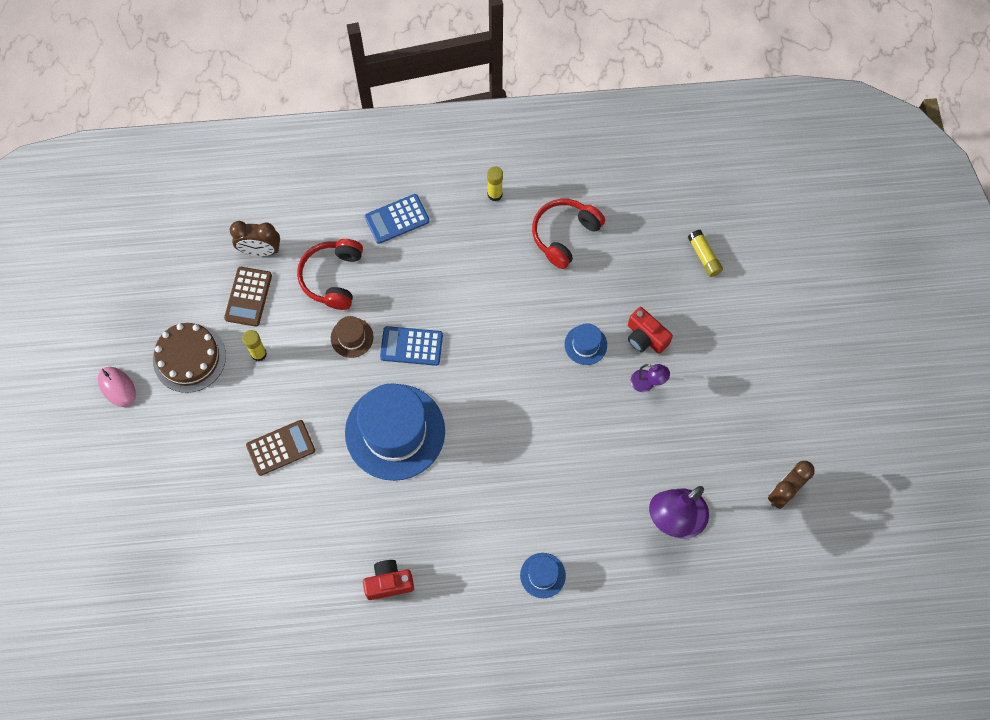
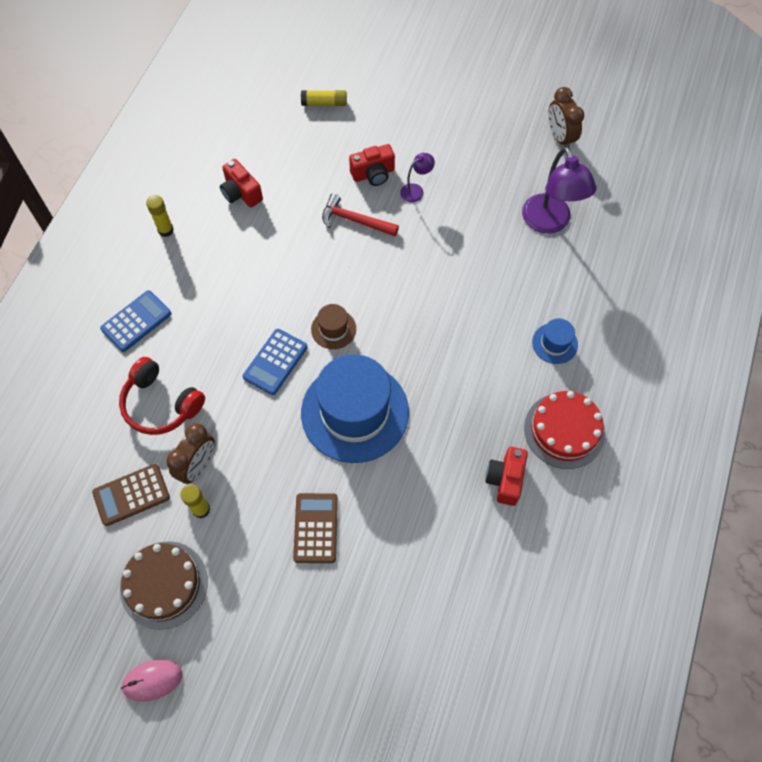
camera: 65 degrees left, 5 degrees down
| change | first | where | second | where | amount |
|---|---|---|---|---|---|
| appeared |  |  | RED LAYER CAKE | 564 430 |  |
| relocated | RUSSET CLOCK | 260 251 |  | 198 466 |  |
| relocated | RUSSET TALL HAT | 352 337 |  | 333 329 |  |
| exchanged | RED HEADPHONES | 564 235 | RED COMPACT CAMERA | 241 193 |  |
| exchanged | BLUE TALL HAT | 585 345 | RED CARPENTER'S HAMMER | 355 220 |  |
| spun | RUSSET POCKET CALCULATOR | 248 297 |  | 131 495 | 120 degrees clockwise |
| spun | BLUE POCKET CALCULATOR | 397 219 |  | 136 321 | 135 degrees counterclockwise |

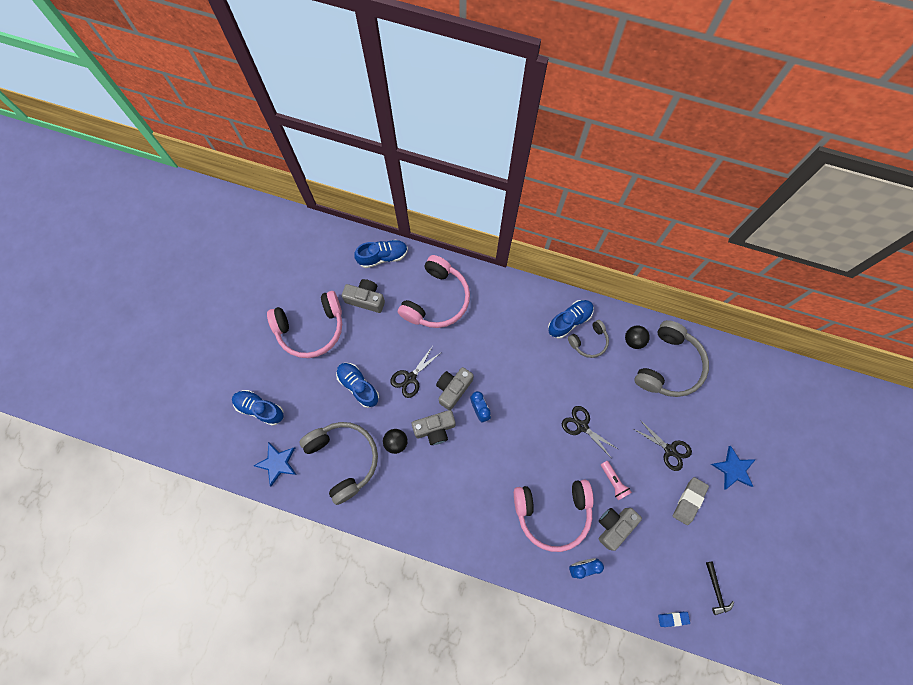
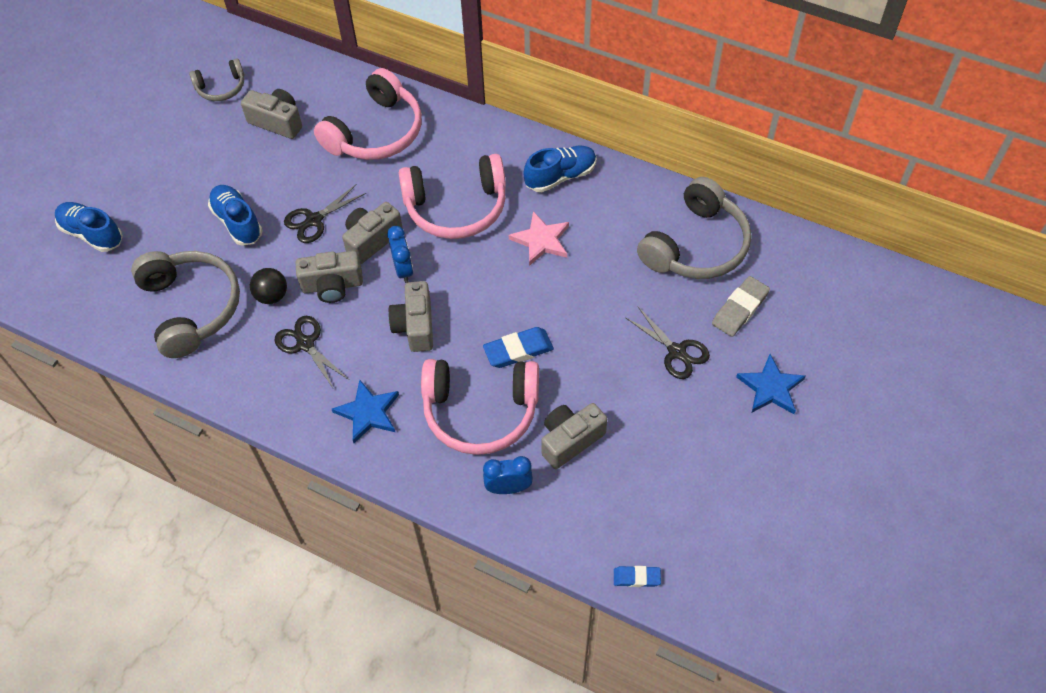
camera: 10 degrees right, 15 degrees down
| change | first | where | second | where | amount |
|---|---|---|---|---|---|
| missing | BLUE SNEAKER | 383 257 |  |  |  |
| missing | PINK FLASHLIGHT | 613 481 |  |  |  |
| missing | EBONY SPHERE | 634 340 |  |  |  |
| missing | EBONY CARPENTER'S HAMMER | 716 590 |  |  |  |
| appeared |  |  | ASH-GREY COMPACT CAMERA | 415 326 |  |
| appeared |  |  | BLUE GUM ERASER | 518 350 |  |
| appeared |  |  | PINK STAR SHAPE | 541 240 |  |
| relocated | BLUE STAR SHAPE | 277 463 |  | 368 413 |  |
| relocated | PINK HEADPHONES | 311 328 |  | 456 207 |  |
| relocated | EBONY SHEARS | 582 426 |  | 305 344 |  |
| relocated | ASH-GREY HEADPHONES | 589 341 |  | 221 87 |  |
| relocated | ASH-GREY GUM ERASER | 689 501 |  | 740 309 |  |

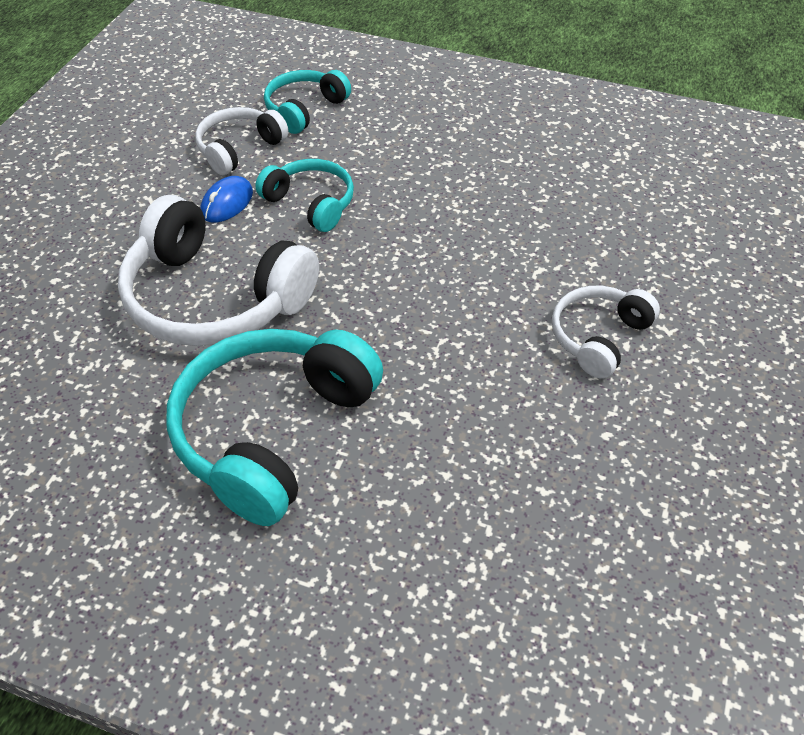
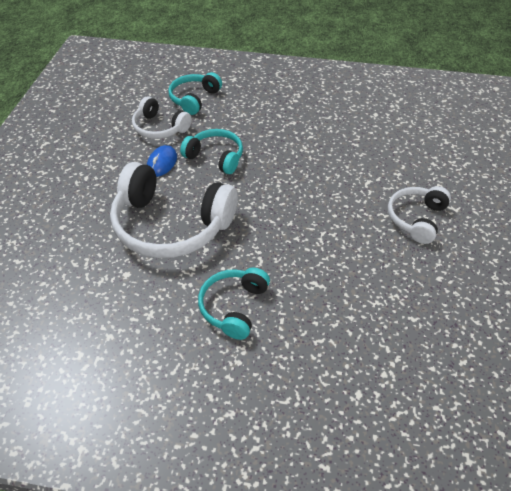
camera: 10 degrees left, 0 degrees up
| change | first | where | second | where | amount |
|---|---|---|---|---|---|
| spun | PURE WHITE HEADPHONES | 239 149 |  | 159 128 | 90 degrees counterclockwise |
| size | TEAL HEADPHONES | 272 432 |  | 233 307 | x0.55 |

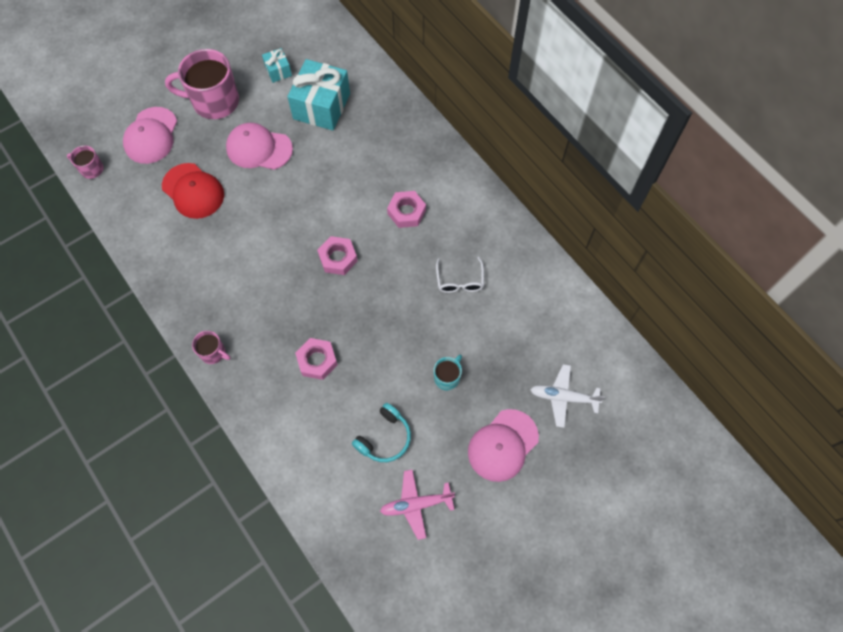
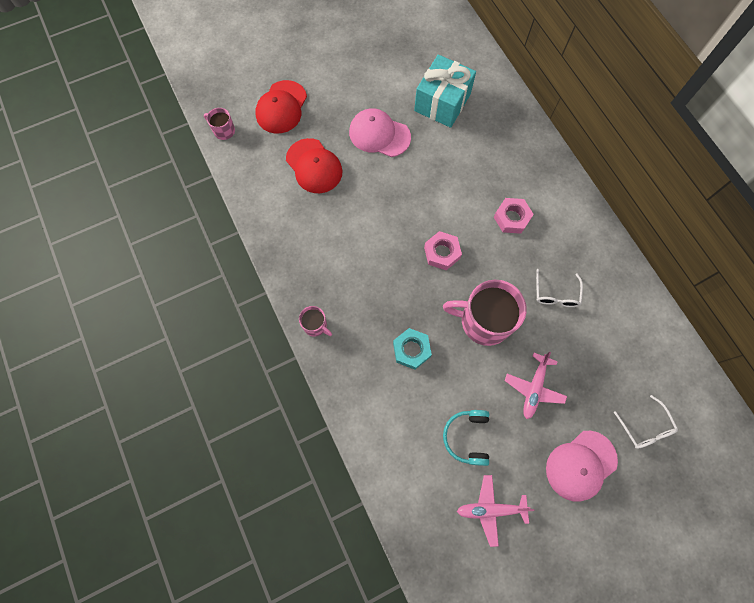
camera: 10 degrees right, 5 degrees up
| change | first | where | second | where | amount |
|---|---|---|---|---|---|
| missing | TEAL WRAPPED GIFT | 278 71 |  |  |  |
| relocated | PINK TEA MUG | 214 101 |  | 484 321 |  |
| exchanged | TEAL TEA MUG | 447 377 | PINK AEROPLANE | 534 388 |  |
| exchanged | PURE WHITE AEROPLANE | 563 397 | PURE WHITE GLASSES | 645 428 |  |
| colour | PINK CAP | 151 136 | RED CAP | 281 107 |  |
| colour | PINK HEXAGON NUT | 317 361 | TEAL HEXAGON NUT | 411 350 |  |
| spun | TEAL HEADPHONES | 384 438 |  | 467 437 | 135 degrees clockwise |

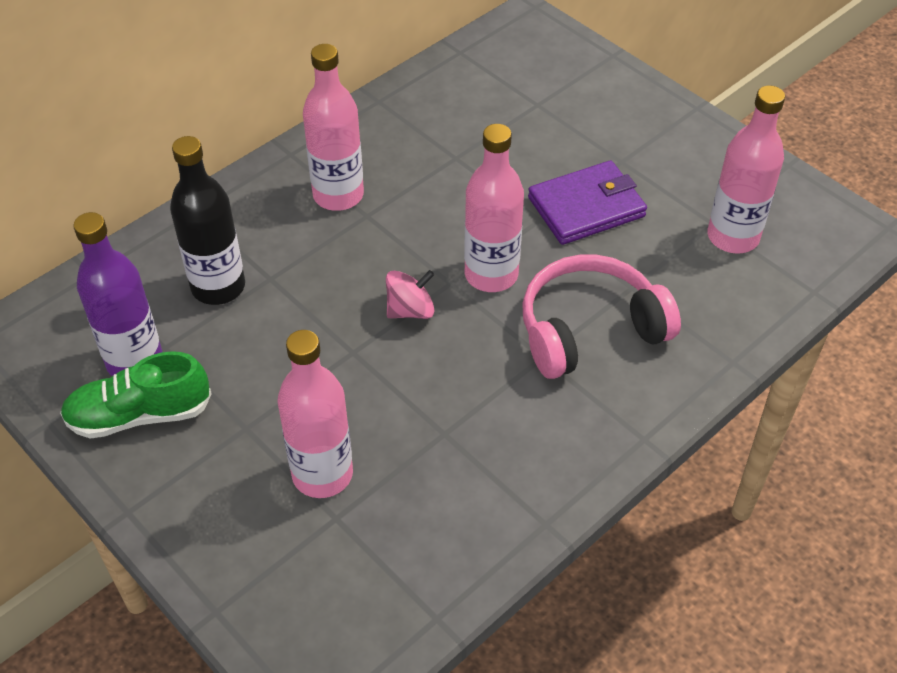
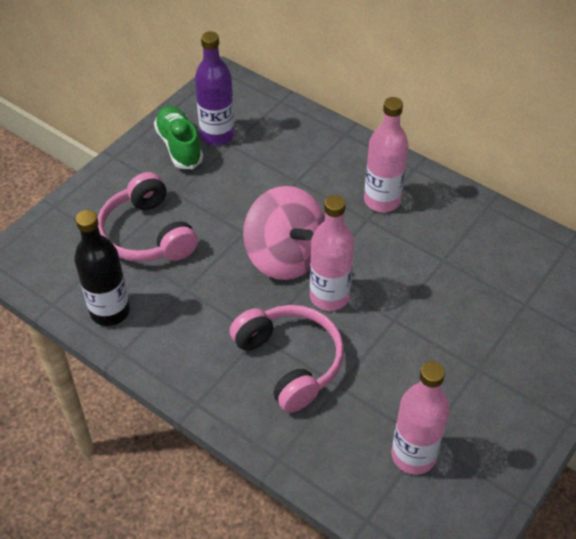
camera: 80 degrees right, 0 degrees up
| change | first | where | second | where | amount |
|---|---|---|---|---|---|
| missing | PURPLE WALLET | 586 207 |  |  |  |
| relocated | EBONY DRINK BOTTLE | 218 287 |  | 110 311 |  |
| exchanged | PINK DRINK BOTTLE | 322 474 | PINK HEADPHONES | 147 234 |  |
| size | PINK SPINNING TOP | 410 310 |  | 285 256 | x2.12 |

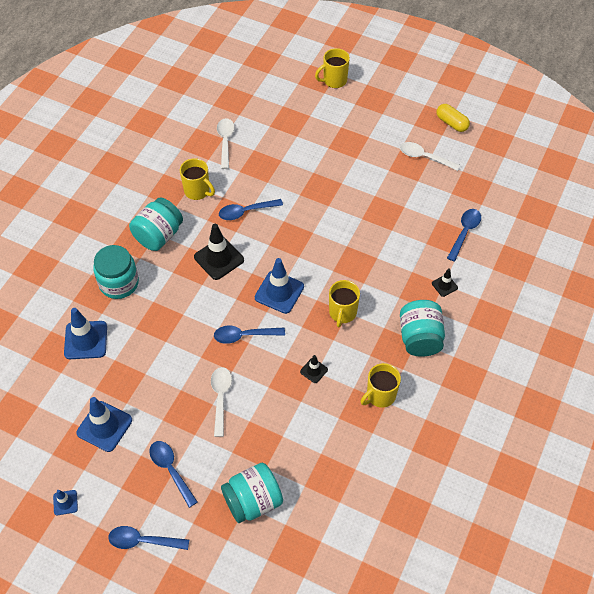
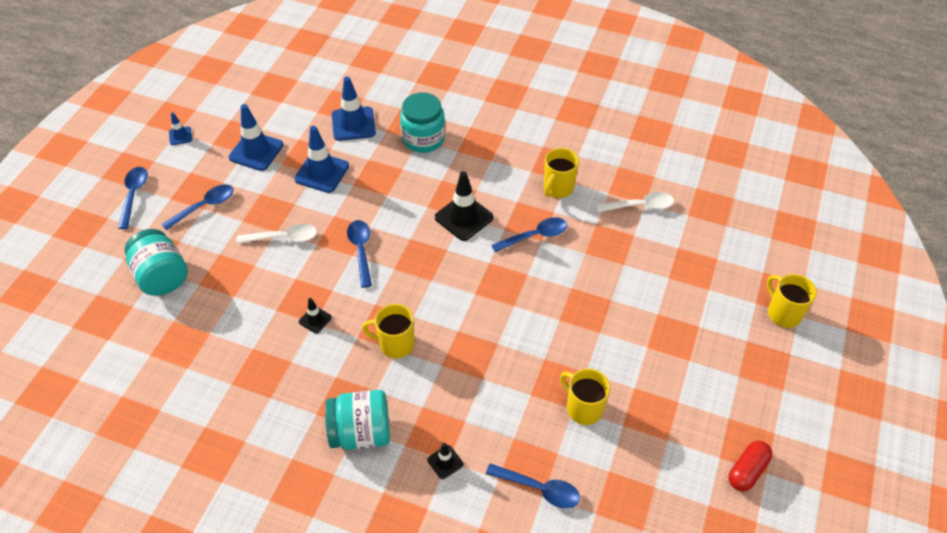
camera: 85 degrees right, 5 degrees down
| change | first | where | second | where | amount |
|---|---|---|---|---|---|
| missing | TEAL JAR | 158 235 |  |  |  |
| missing | PURE WHITE SPOON | 424 157 |  |  |  |
| relocated | BLUE ROAD CONE | 279 292 |  | 322 172 |  |
| relocated | BRIGHT YELLOW TEA MUG | 380 395 |  | 583 408 |  |
| colour | BRIGHT YELLOW PILL SHAPE | 451 123 | RED PILL SHAPE | 747 471 |  |
| spun | BLUE SPOON | 246 212 |  | 535 236 | 90 degrees clockwise |

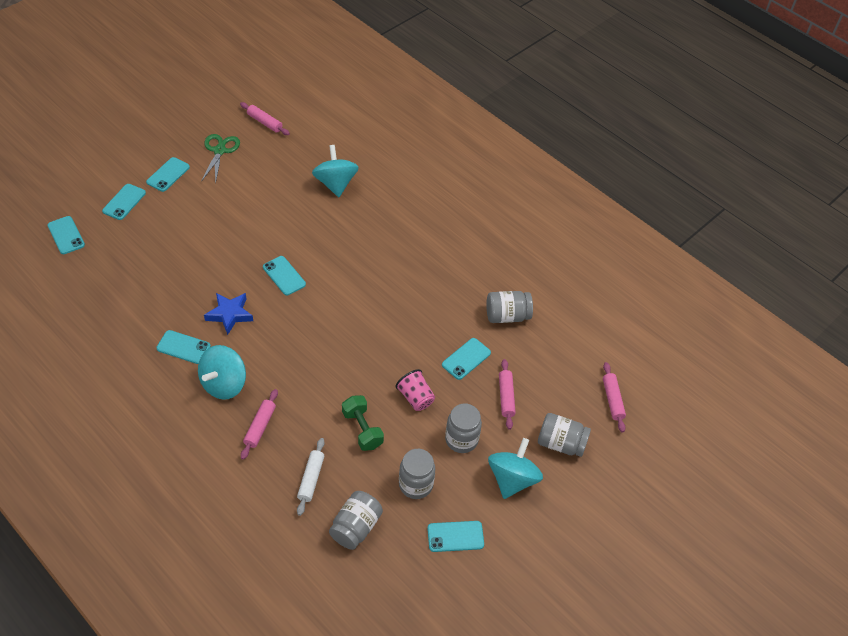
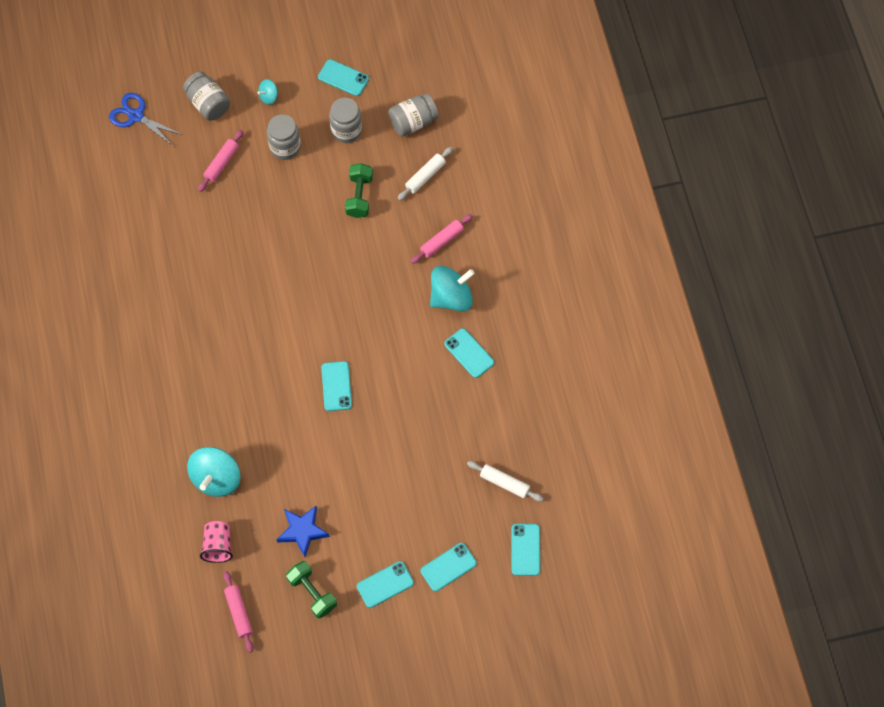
camera: 145 degrees left, 15 degrees up
| change | first | where | second | where | amount |
|---|---|---|---|---|---|
| missing | TEAL PHONE | 466 359 |  |  |  |
| missing | ASH-GREY JAR | 507 316 |  |  |  |
| appeared |  |  | PURE WHITE ROLLING PIN | 504 483 |  |
| relocated | BLUE STAR SHAPE | 229 314 |  | 302 531 |  |
| relocated | PINK BEAKER | 415 398 |  | 218 545 |  |
| exchanged | GREEN SHEARS | 219 151 | GREEN DUMBBELL | 312 593 |  |
| exchanged | PINK ROLLING PIN | 612 400 | BLUE SHEARS | 136 116 |  |
| size | TEAL SPINNING TOP | 512 479 |  | 268 96 | x0.49 |

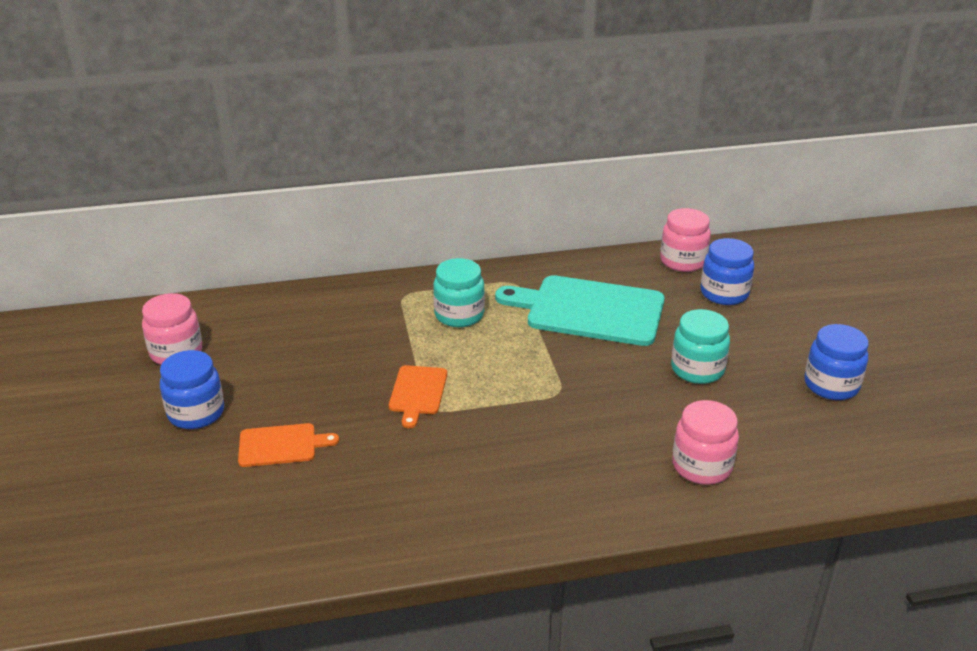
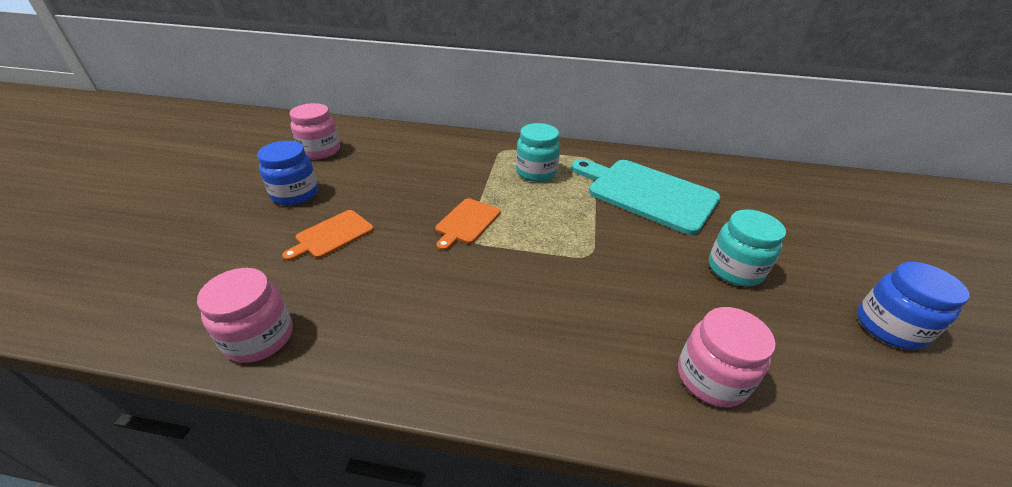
camera: 20 degrees right, 5 degrees up
| change | first | where | second | where | amount |
|---|---|---|---|---|---|
| missing | BLUE JAR | 724 293 |  |  |  |
| relocated | PINK JAR | 683 261 |  | 259 338 |  |
| spun | ORANGE CUTTING BOARD | 281 445 |  | 332 235 | 120 degrees clockwise |

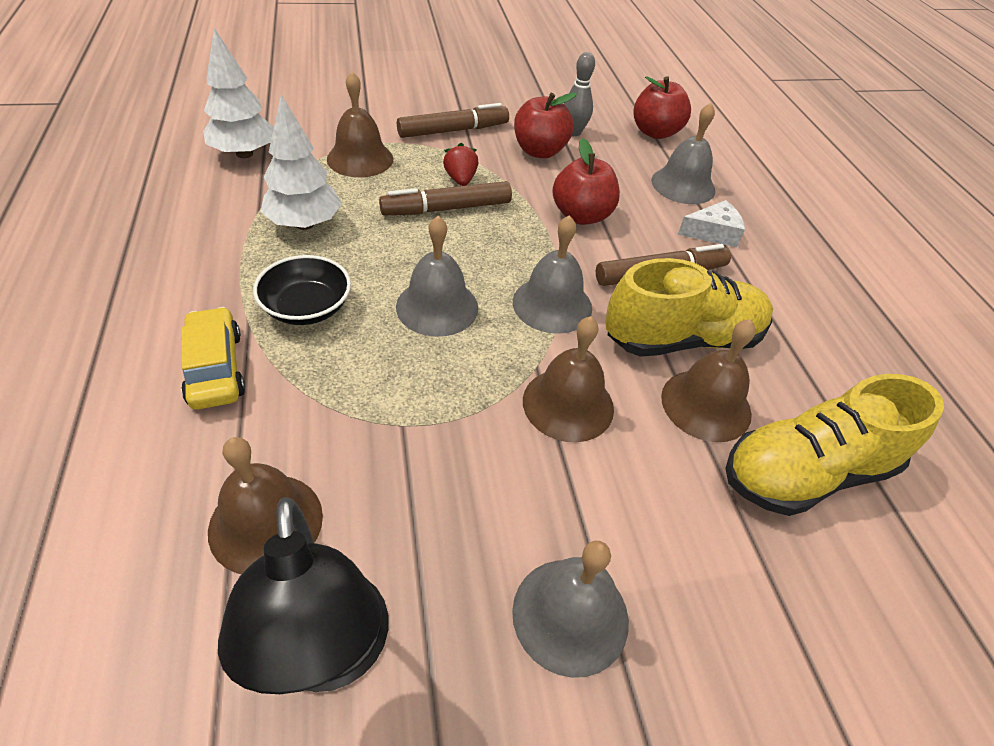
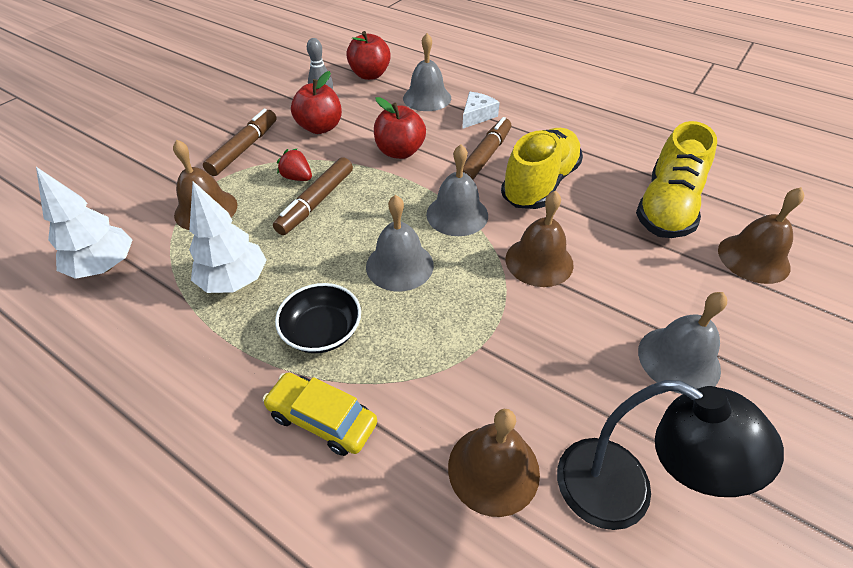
camera: 40 degrees left, 0 degrees up
| change | first | where | second | where | amount |
|---|---|---|---|---|---|
| relocated | RUSSET SCHOOL BELL | 706 405 |  | 753 258 |  |

